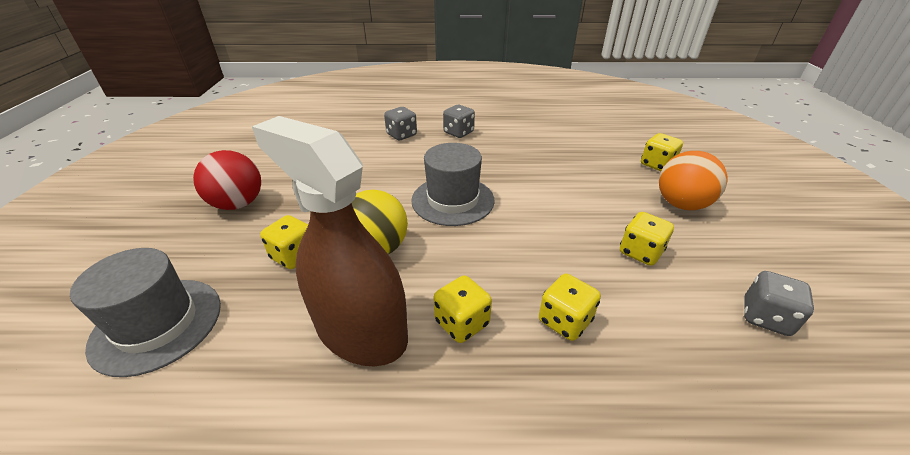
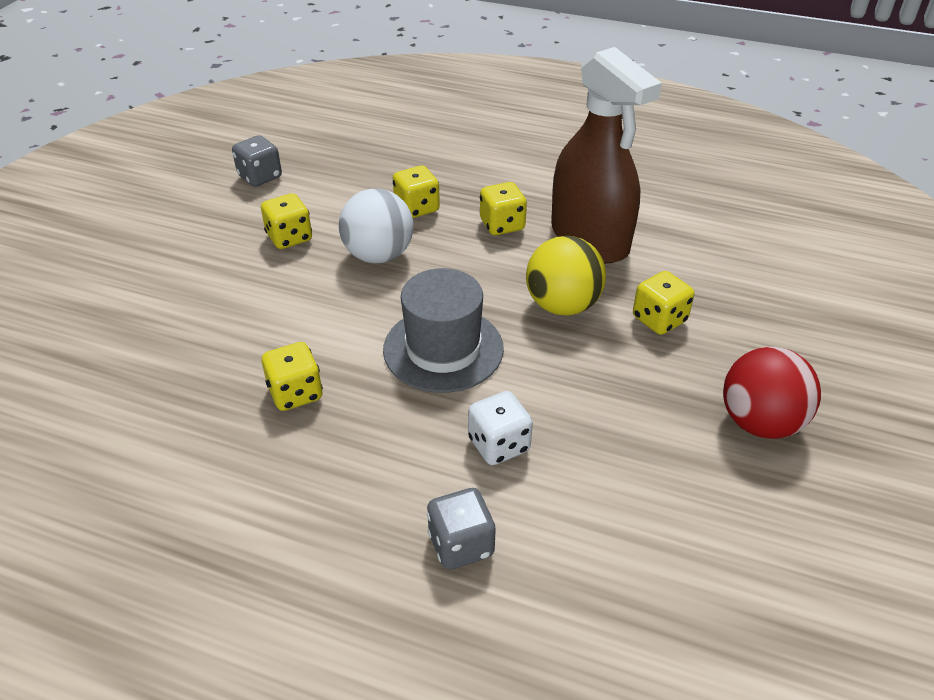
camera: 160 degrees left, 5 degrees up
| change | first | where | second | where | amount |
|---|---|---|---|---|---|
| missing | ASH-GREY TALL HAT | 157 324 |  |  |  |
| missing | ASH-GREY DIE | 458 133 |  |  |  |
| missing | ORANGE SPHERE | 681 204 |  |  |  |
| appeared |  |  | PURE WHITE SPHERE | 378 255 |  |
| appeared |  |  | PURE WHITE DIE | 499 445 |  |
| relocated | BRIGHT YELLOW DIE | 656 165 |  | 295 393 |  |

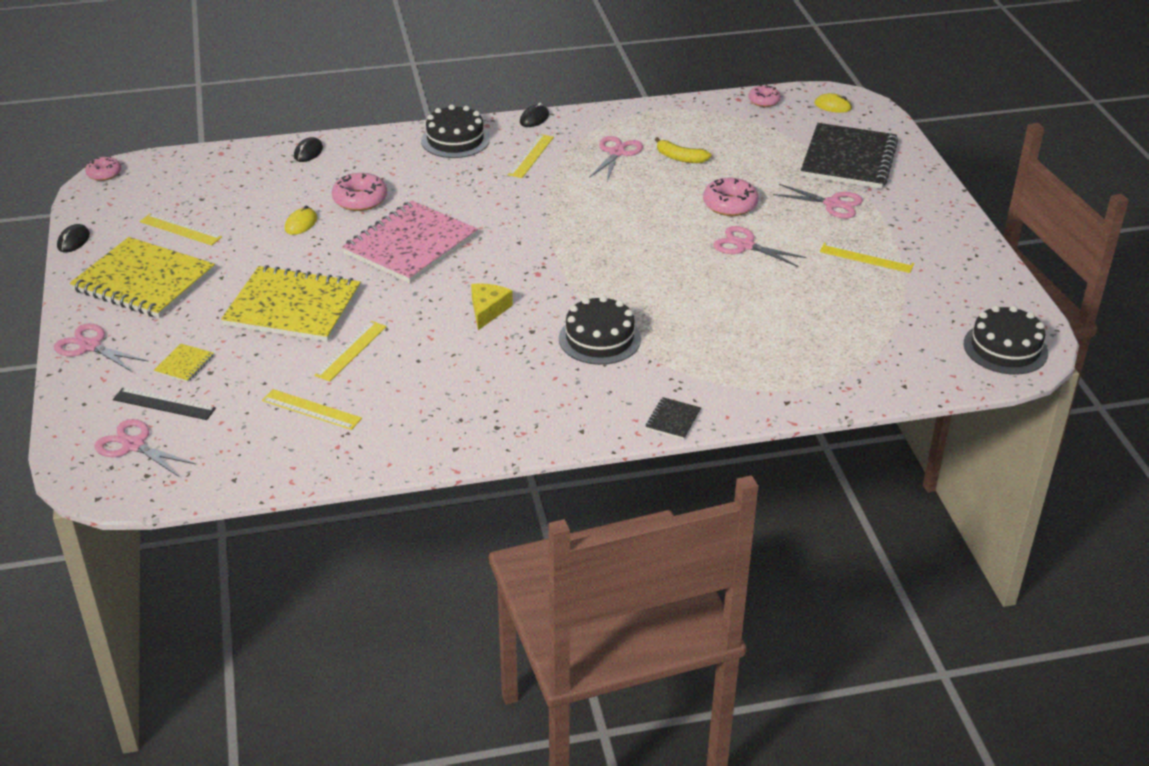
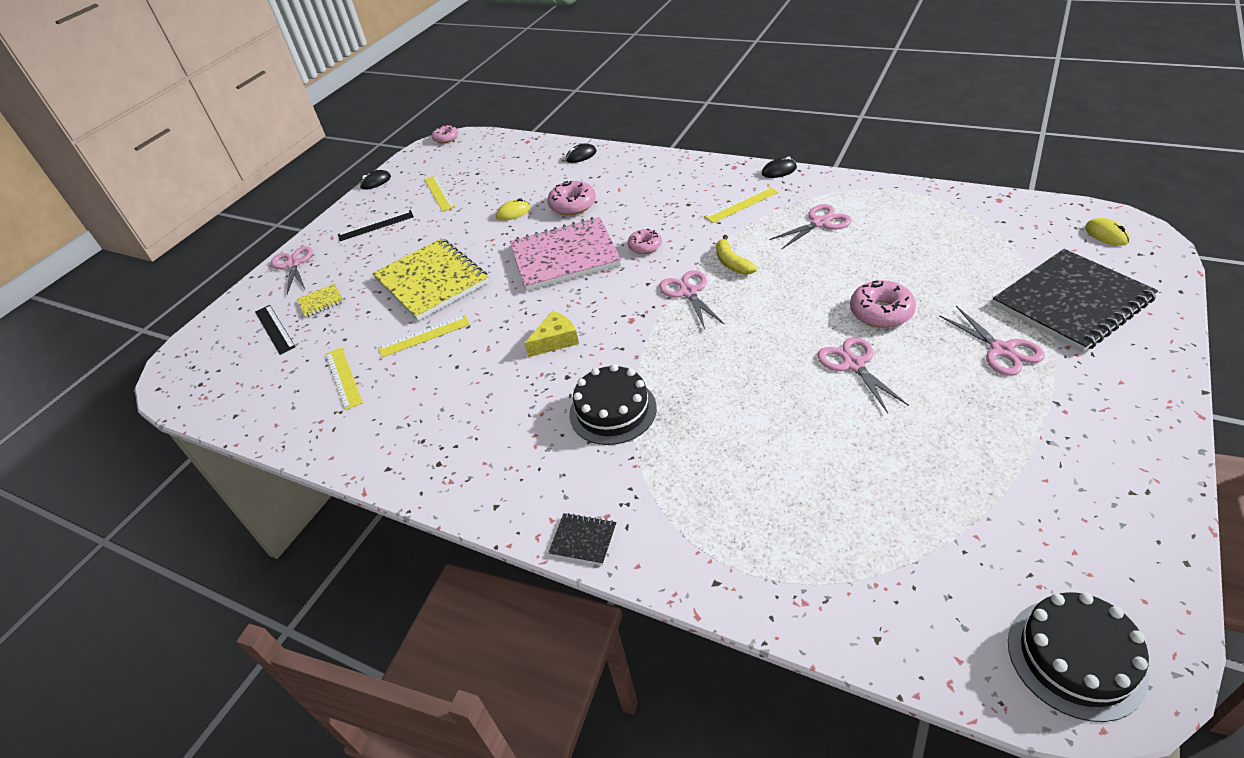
camera: 45 degrees right, 5 degrees up
| change | first | where | second | where | amount |
|---|---|---|---|---|---|
| missing | EBONY LAYER CAKE | 455 140 |  |  |  |
| missing | BRIGHT YELLOW RULER | 866 258 |  |  |  |
| relocated | PINK SHEARS | 133 445 |  | 688 292 |  |
| relocated | BRIGHT YELLOW TOY BANANA | 680 158 |  | 732 263 |  |
| relocated | PINK DONUT | 764 101 |  | 645 246 |  |
| exchanged | BRIGHT YELLOW NOTEPAD | 144 281 | EBONY RULER | 376 225 |  |
| spun | EBONY NOTEPAD | 673 420 |  | 583 540 | 45 degrees clockwise |

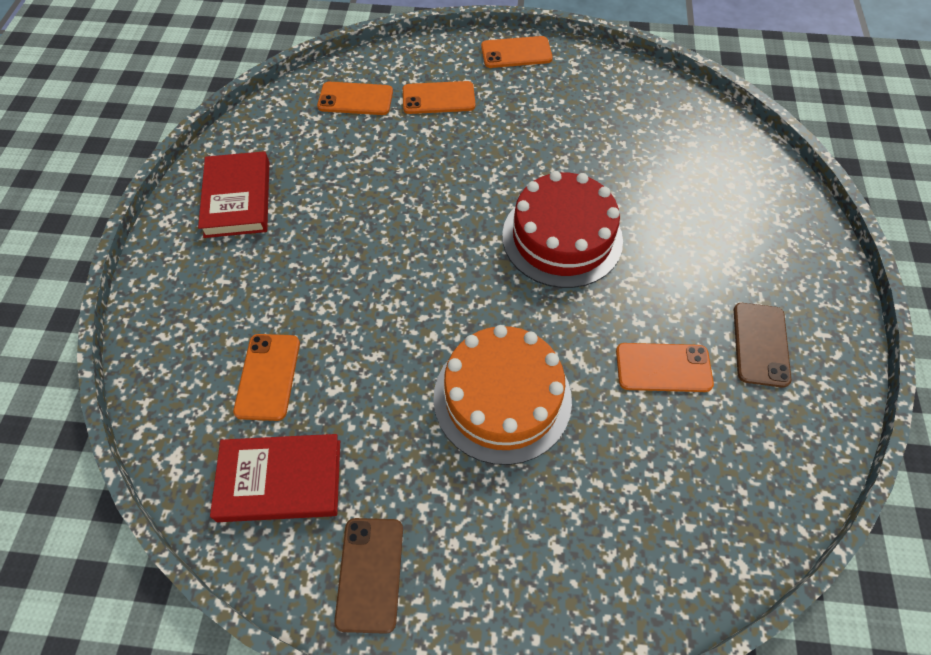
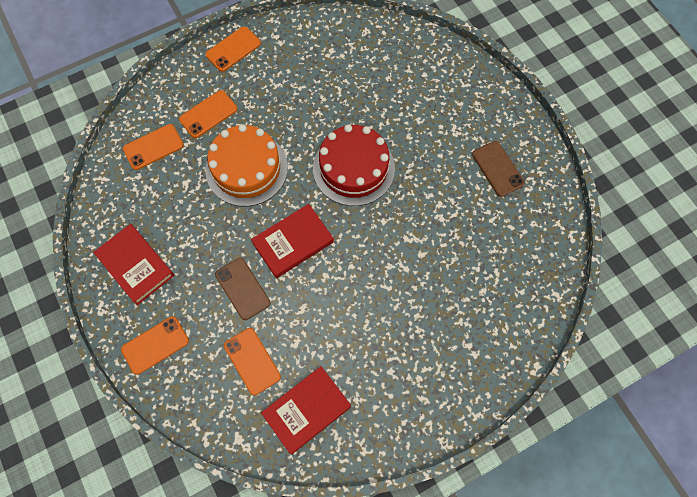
camera: 35 degrees left, 10 degrees up
| change | first | where | second | where | amount |
|---|---|---|---|---|---|
| appeared |  |  | RED HARDCOVER | 293 242 |  |
| relocated | RUSSET PHONE | 370 574 |  | 242 288 |  |
| relocated | ORANGE LAYER CAKE | 502 398 |  | 246 168 |  |
| relocated | ORANGE PHONE | 663 367 |  | 155 345 |  |

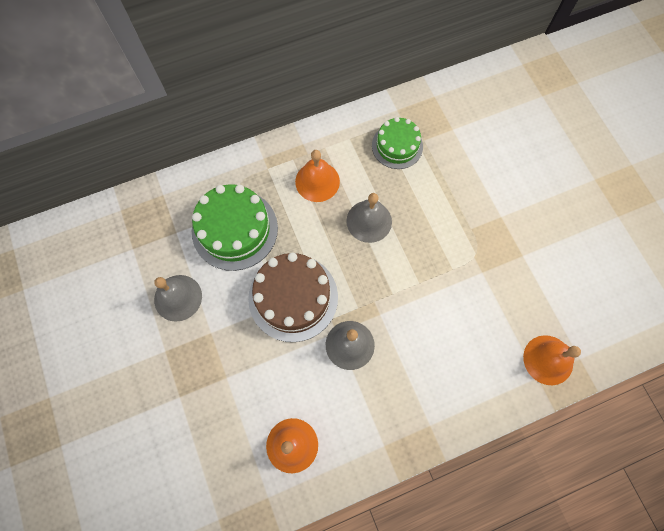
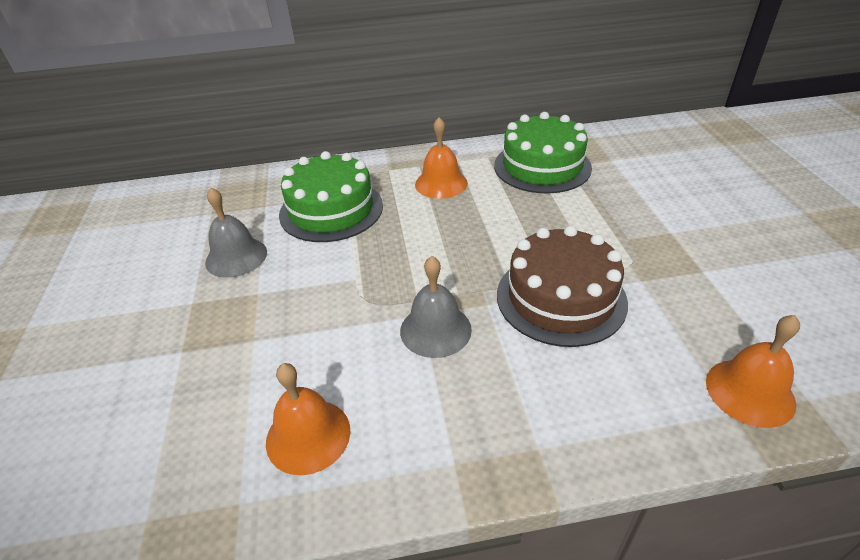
camera: 15 degrees right, 30 degrees down
| change | first | where | second | where | amount |
|---|---|---|---|---|---|
| missing | ASH-GREY SCHOOL BELL | 369 221 |  |  |  |
| relocated | RUSSET LAYER CAKE | 293 297 |  | 561 298 |  |
| size | GREEN LAYER CAKE | 397 146 |  | 542 166 | x1.59 |

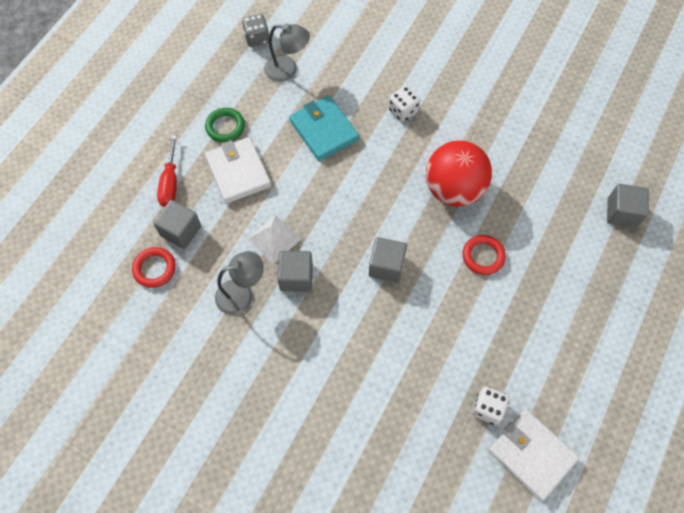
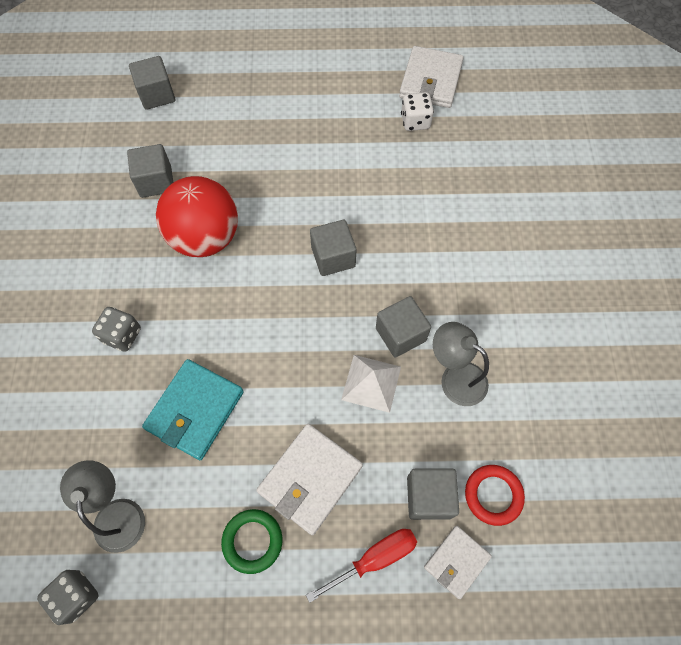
camera: 120 degrees left, 0 degrees up
| change | first | where | second | where | amount |
|---|---|---|---|---|---|
| missing | RED RING | 483 256 |  |  |  |
| appeared |  |  | ASH-GREY BLOCK | 156 181 |  |
| appeared |  |  | PURE WHITE WALLET | 456 561 |  |
| colour | PURE WHITE DIE | 403 111 | ASH-GREY DIE | 122 335 |  |

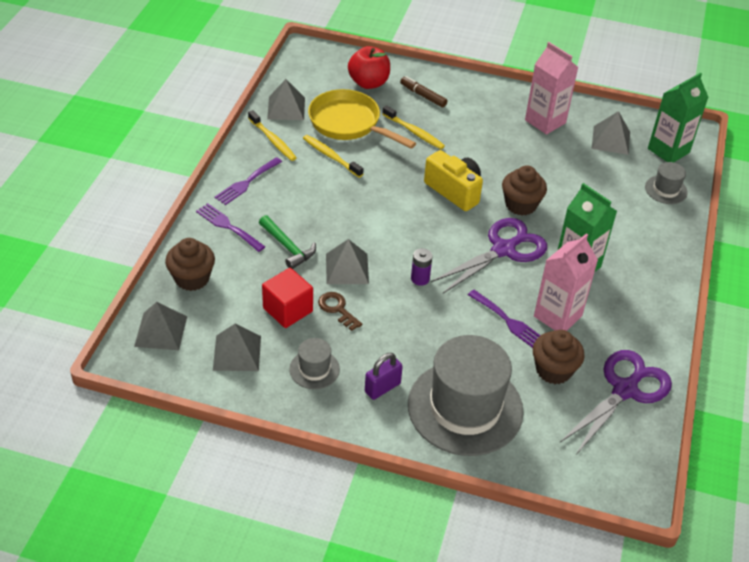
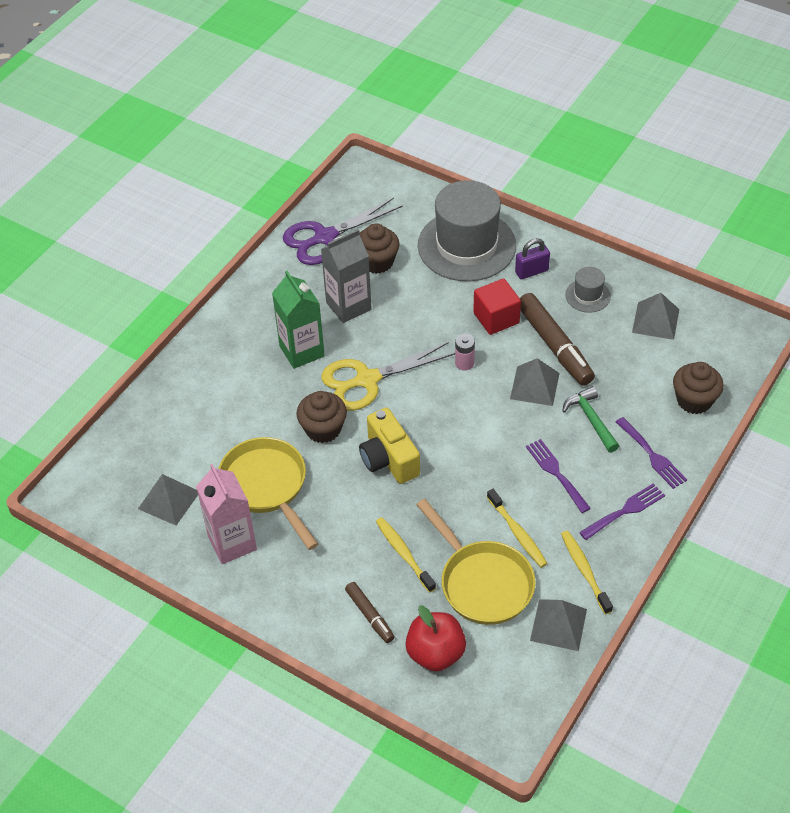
camera: 160 degrees left, 5 degrees up
| change | first | where | second | where | amount |
|---|---|---|---|---|---|
| missing | ASH-GREY PYRAMID | 161 331 |  |  |  |
| missing | ASH-GREY TALL HAT | 666 190 |  |  |  |
| missing | GREEN CARTON | 668 150 |  |  |  |
| appeared |  |  | BRIGHT YELLOW PAN | 267 487 |  |
| relocated | RED BLOCK | 288 310 |  | 496 318 |  |
| relocated | PURPLE FORK | 508 321 |  | 556 473 |  |
| exchanged | RUSSET DOOR KEY | 337 309 | RUSSET MARKER | 554 346 |  |
| colour | PURPLE AA BATTERY | 420 278 | PINK AA BATTERY | 464 363 |  |
| colour | PURPLE SHEARS | 504 250 | BRIGHT YELLOW SHEARS | 367 380 |  |
| colour | PINK CARTON | 557 316 | ASH-GREY CARTON | 348 306 |  |

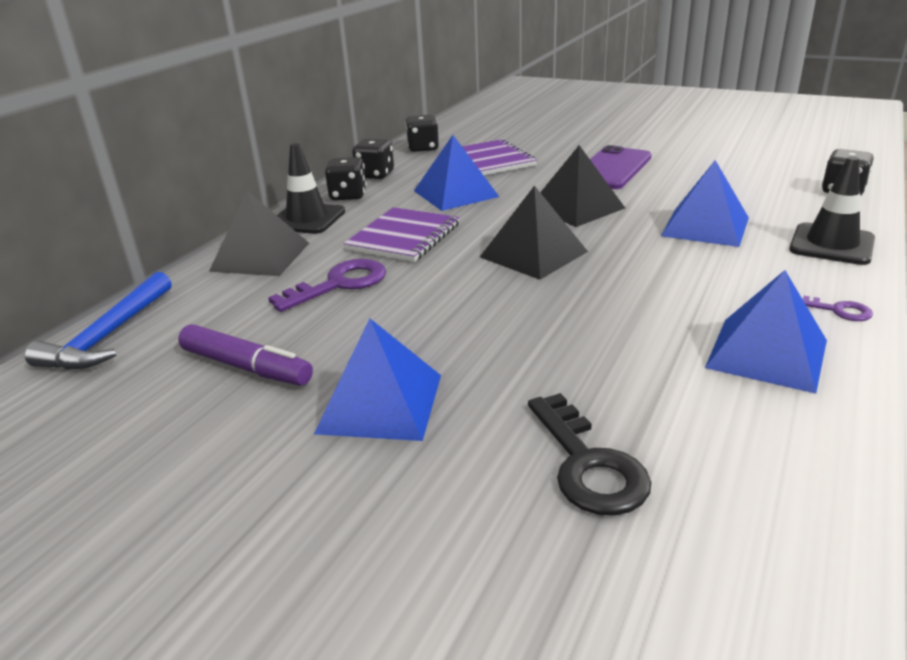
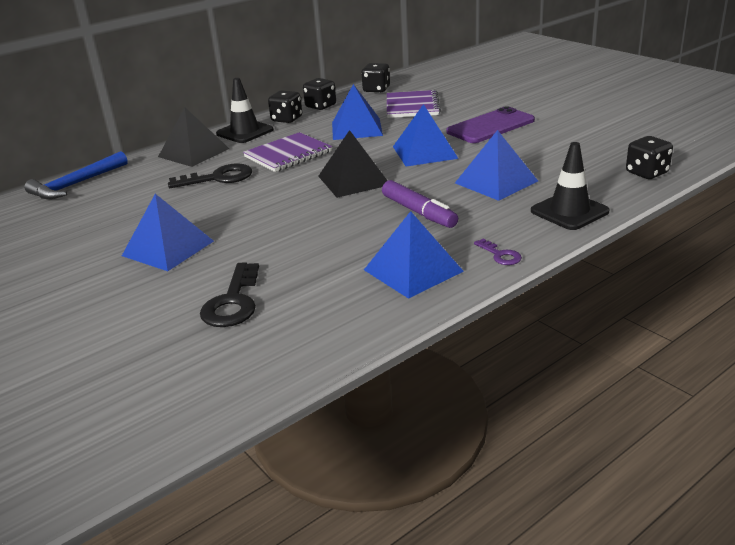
camera: 25 degrees right, 0 degrees up
| change | first | where | second | where | amount |
|---|---|---|---|---|---|
| relocated | PURPLE MARKER | 246 367 |  | 419 212 |  |
| colour | PURPLE DOOR KEY | 340 284 | EBONY DOOR KEY | 219 178 |  |
| colour | EBONY PYRAMID | 576 207 | BLUE PYRAMID | 424 152 |  |

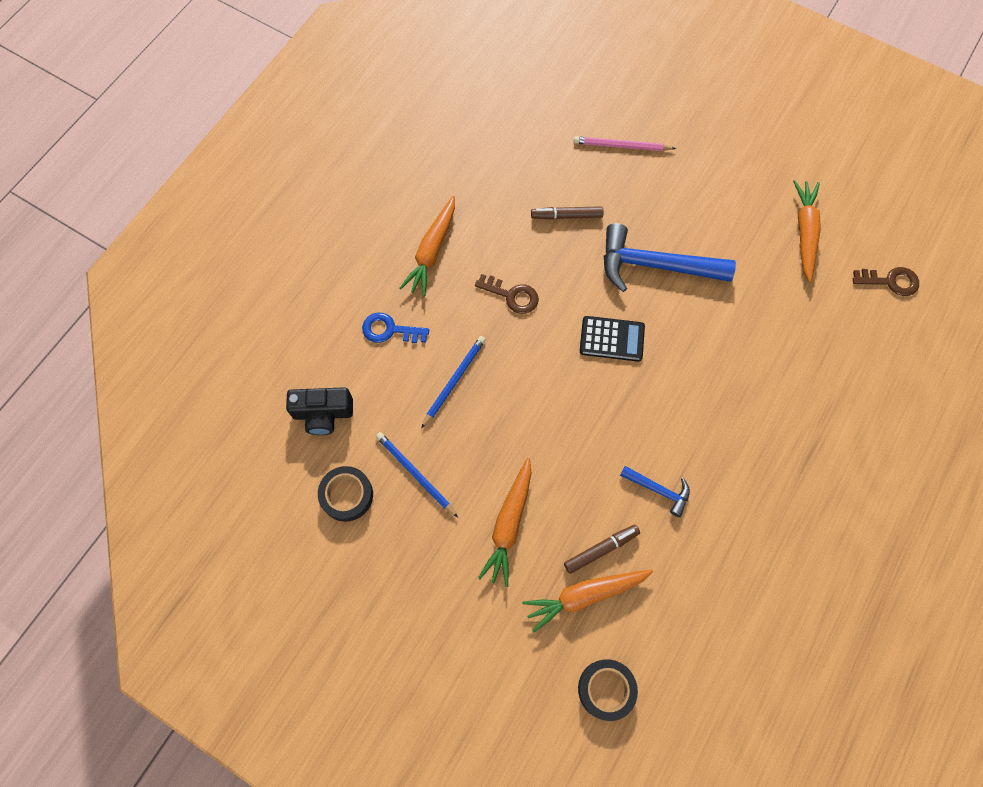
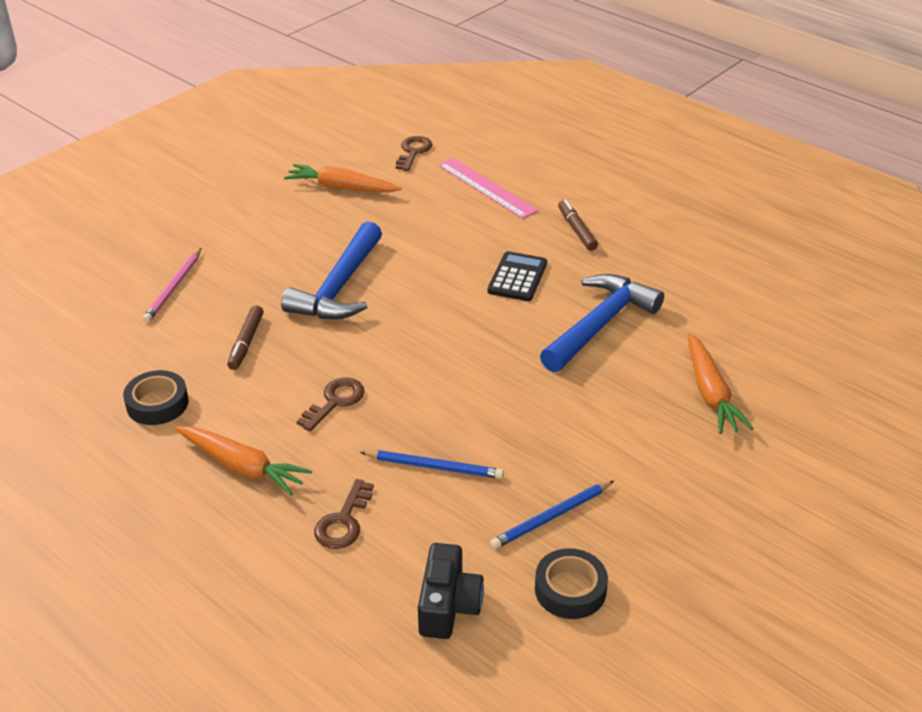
camera: 80 degrees left, 30 degrees down
| change | first | where | second | where | amount |
|---|---|---|---|---|---|
| missing | ORANGE ROOT VEGETABLE | 509 524 |  |  |  |
| appeared |  |  | PINK RULER | 486 188 |  |
| relocated | RUSSET MARKER | 600 549 |  | 577 230 |  |
| relocated | EBONY ROLL OF TAPE | 606 689 |  | 157 403 |  |
| relocated | EBONY POCKET CALCULATOR | 612 339 |  | 517 277 |  |
| colour | BLUE DOOR KEY | 390 330 | RUSSET DOOR KEY | 344 521 |  |
| spun | BLUE WOODEN PENCIL | 454 381 |  | 434 467 | 150 degrees clockwise |
| size | BLUE CARPENTER'S HAMMER | 659 490 |  | 600 324 | x2.01 |

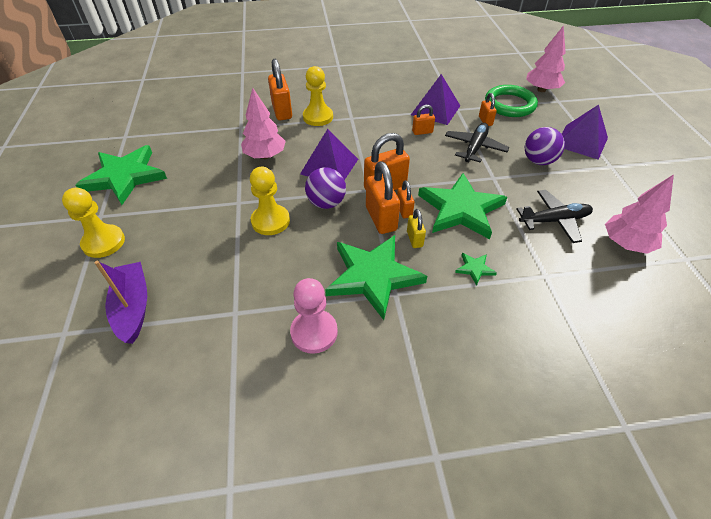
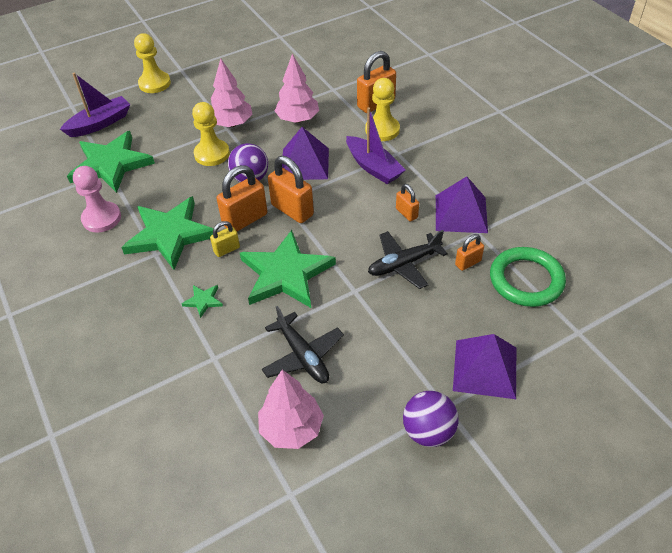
camera: 70 degrees right, 0 degrees up
| change | first | where | second | where | amount |
|---|---|---|---|---|---|
| missing | ORANGE LOCK | 404 210 |  |  |  |
| appeared |  |  | PURPLE TOY BOAT | 373 167 |  |
| relocated | GREEN STAR SHAPE | 125 177 |  | 111 164 |  |
| relocated | PURPLE SPHERE | 538 161 |  | 428 431 |  |
| relocated | PINK TOY TREE | 541 90 |  | 232 124 |  |
| spun | EBONY AEROPLANE | 475 147 |  | 403 264 | 150 degrees clockwise |

